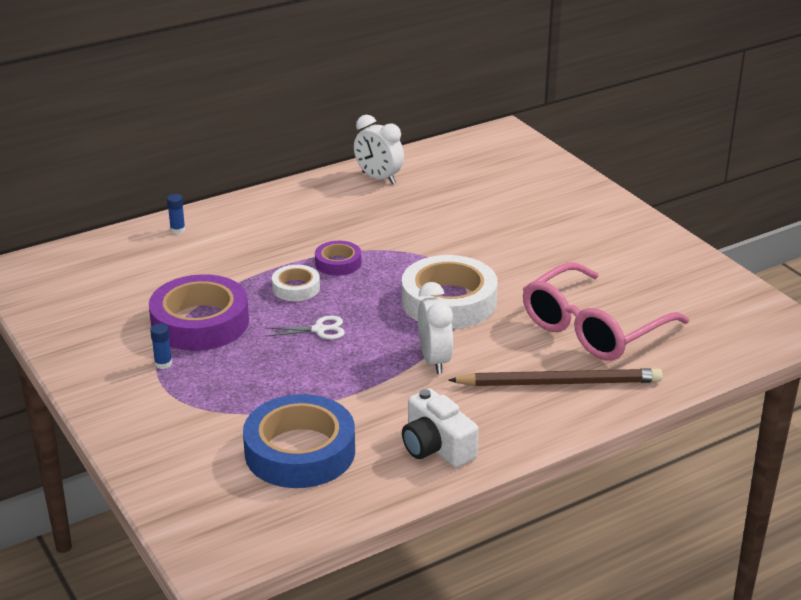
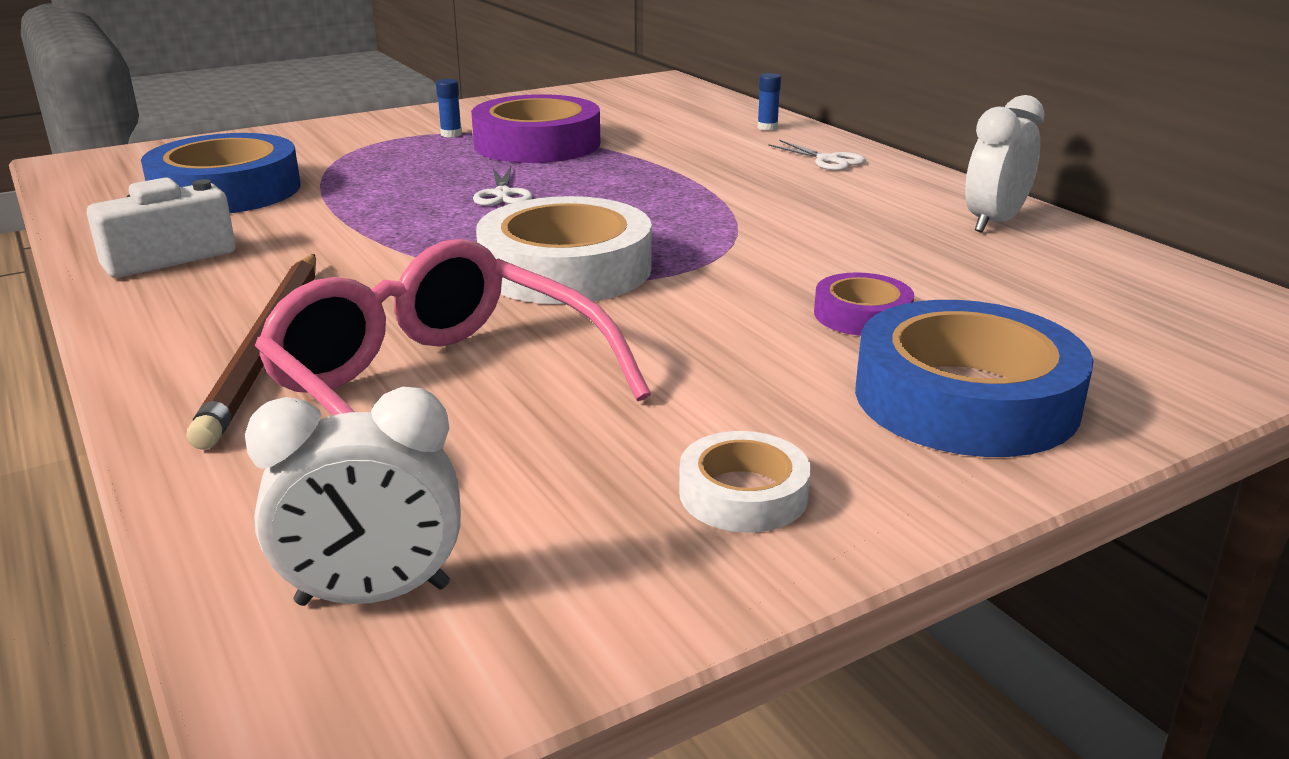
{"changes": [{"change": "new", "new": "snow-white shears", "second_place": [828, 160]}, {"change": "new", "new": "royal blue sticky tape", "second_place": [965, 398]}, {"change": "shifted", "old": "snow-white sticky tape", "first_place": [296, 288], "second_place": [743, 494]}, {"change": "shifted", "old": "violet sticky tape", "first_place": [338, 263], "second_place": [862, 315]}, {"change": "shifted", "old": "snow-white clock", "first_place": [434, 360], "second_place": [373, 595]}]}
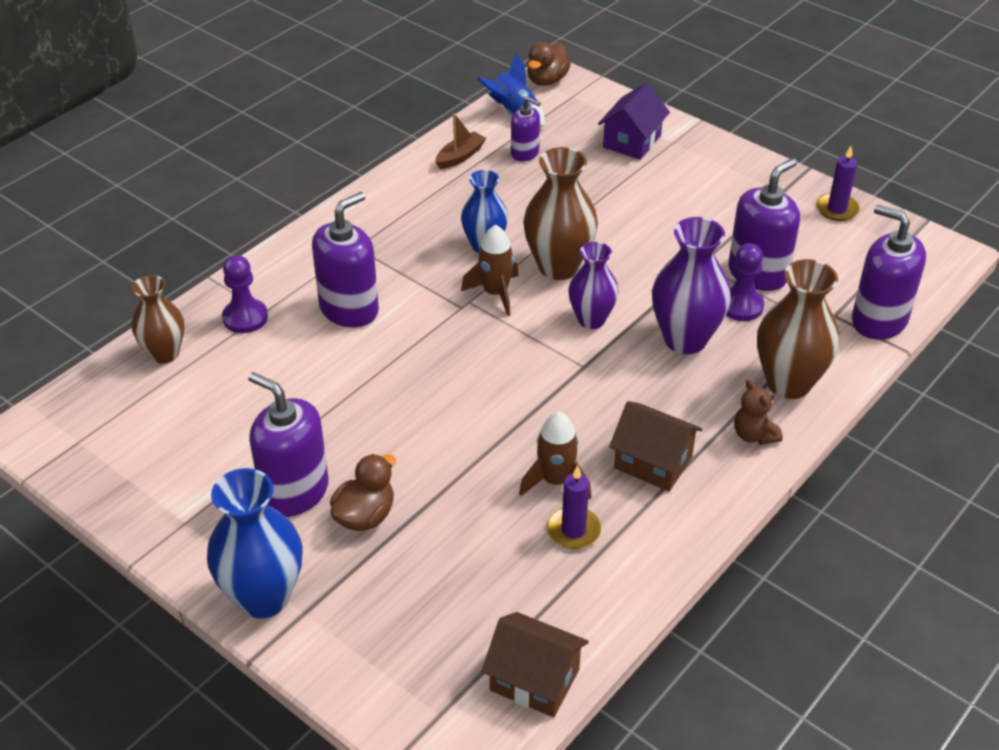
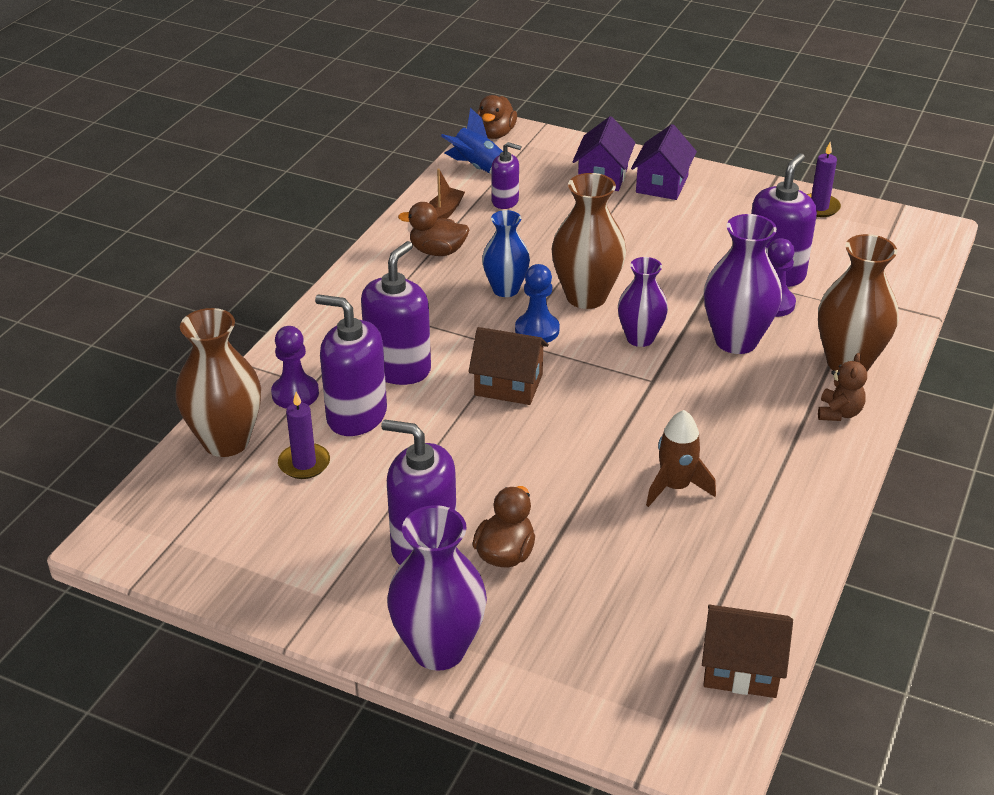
{"changes": [{"change": "new", "new": "brown duck", "second_place": [437, 251]}, {"change": "new", "new": "violet cottage", "second_place": [662, 184]}, {"change": "shifted", "old": "violet candle", "first_place": [573, 530], "second_place": [304, 463]}, {"change": "shifted", "old": "brown cottage", "first_place": [653, 462], "second_place": [508, 385]}, {"change": "shifted", "old": "violet soap dispenser", "first_place": [879, 320], "second_place": [356, 416]}, {"change": "swapped", "old": "brown rocket", "new": "royal blue pawn", "first_place": [495, 293], "second_place": [537, 330]}, {"change": "repainted", "old": "royal blue vase", "new": "violet vase", "first_place": [263, 597], "second_place": [439, 649]}, {"change": "rotated", "old": "brown teddy bear", "first_place": [754, 435], "second_place": [839, 413], "degrees": -120}, {"change": "scaled", "old": "brown vase", "first_place": [164, 353], "second_place": [226, 441], "factor": 1.53}]}
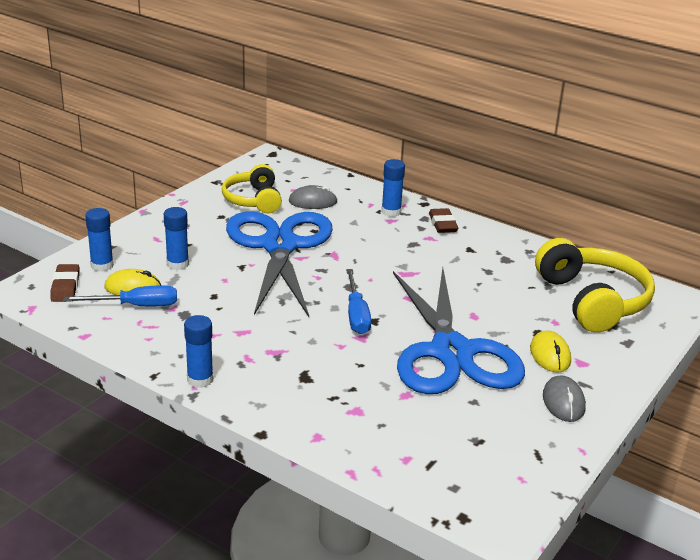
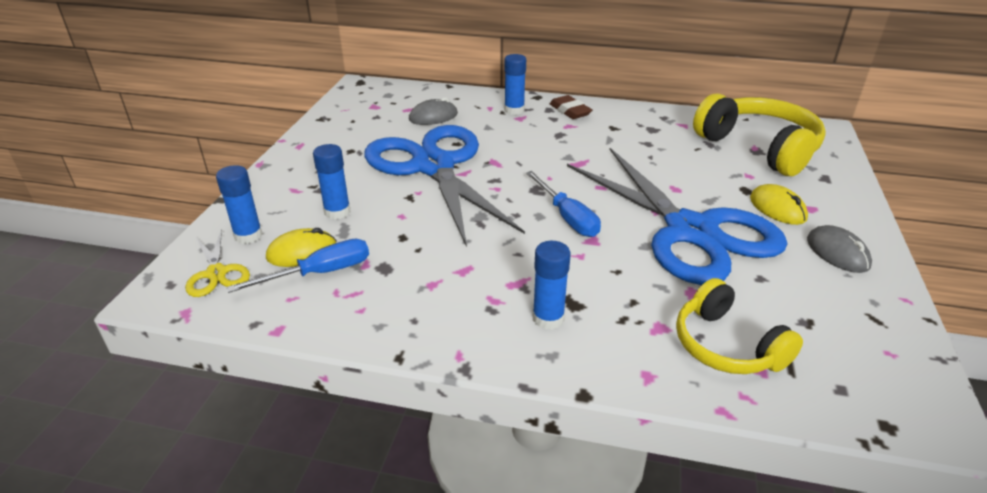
{"changes": [{"change": "shifted", "old": "royal blue glue stick", "first_place": [200, 380], "second_place": [548, 318]}, {"change": "shifted", "old": "golden headphones", "first_place": [253, 200], "second_place": [726, 346]}, {"change": "swapped", "old": "brown eraser", "new": "golden shears", "first_place": [65, 287], "second_place": [216, 273]}]}
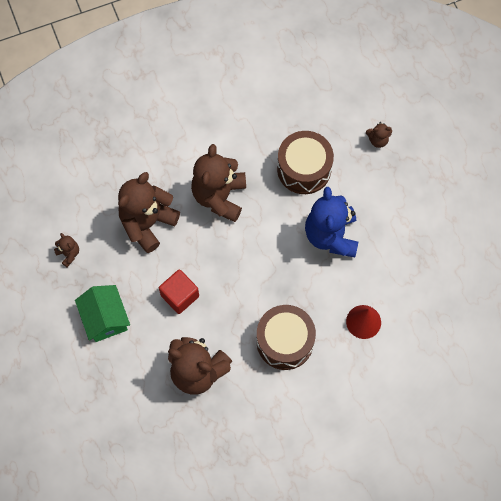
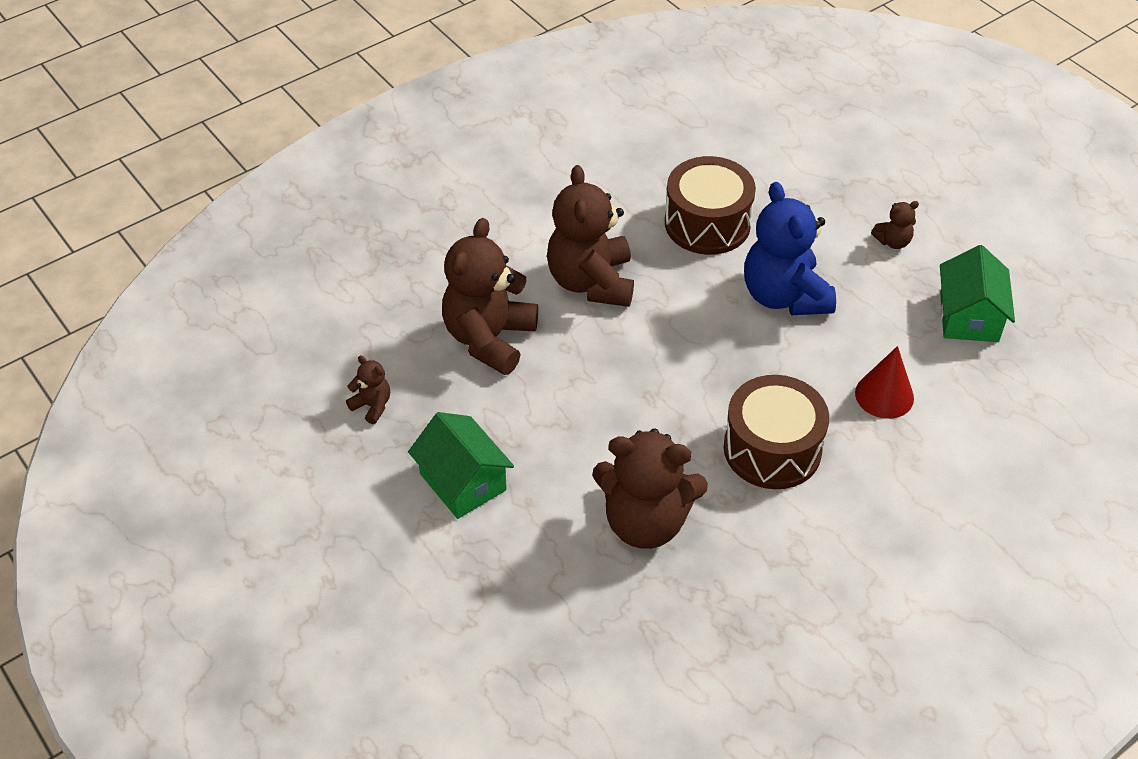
{"changes": [{"change": "gone", "old": "crimson solid cube", "first_place": [180, 296]}, {"change": "new", "new": "green cottage", "second_place": [969, 317]}, {"change": "shifted", "old": "brown teddy bear", "first_place": [378, 140], "second_place": [893, 241]}]}
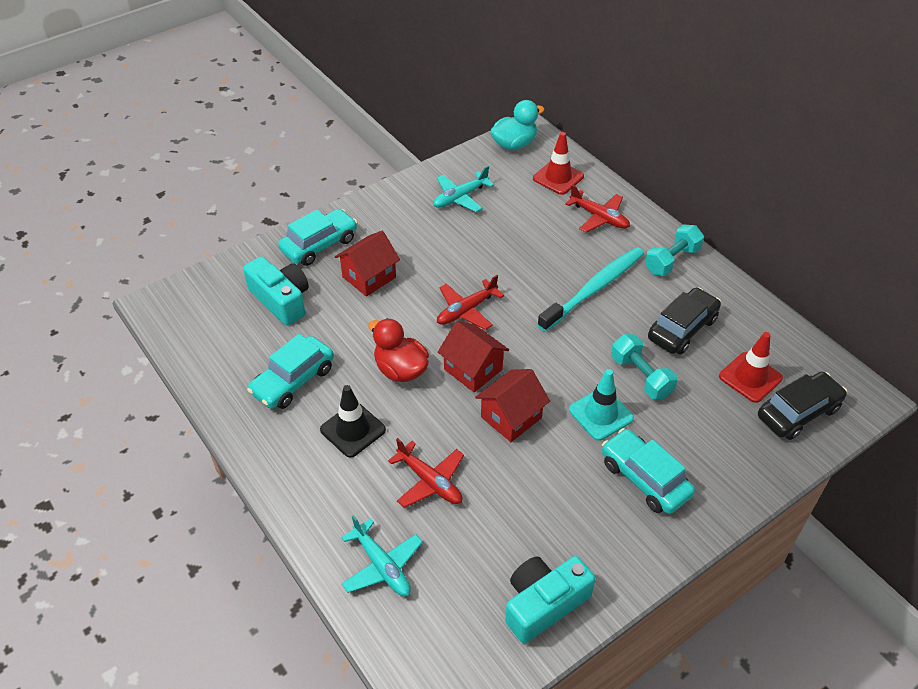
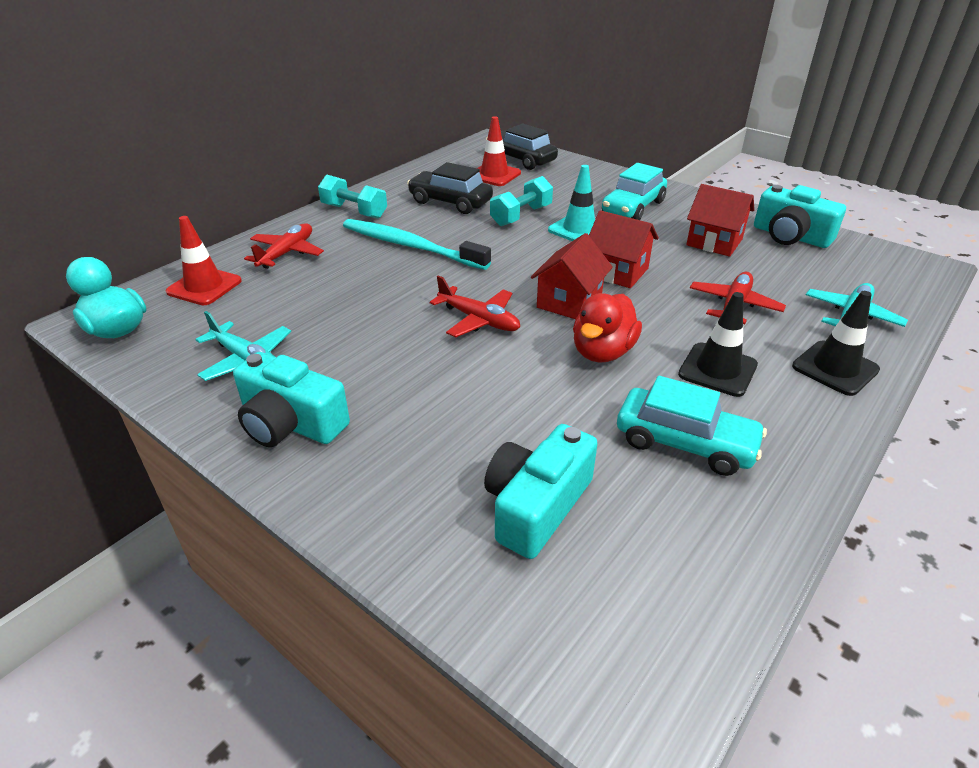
{"changes": [{"change": "gone", "old": "turquoise automobile", "first_place": [319, 245]}, {"change": "new", "new": "turquoise photo camera", "second_place": [291, 423]}, {"change": "new", "new": "ebony road cone", "second_place": [835, 368]}, {"change": "shifted", "old": "crimson cottage", "first_place": [369, 277], "second_place": [714, 242]}]}
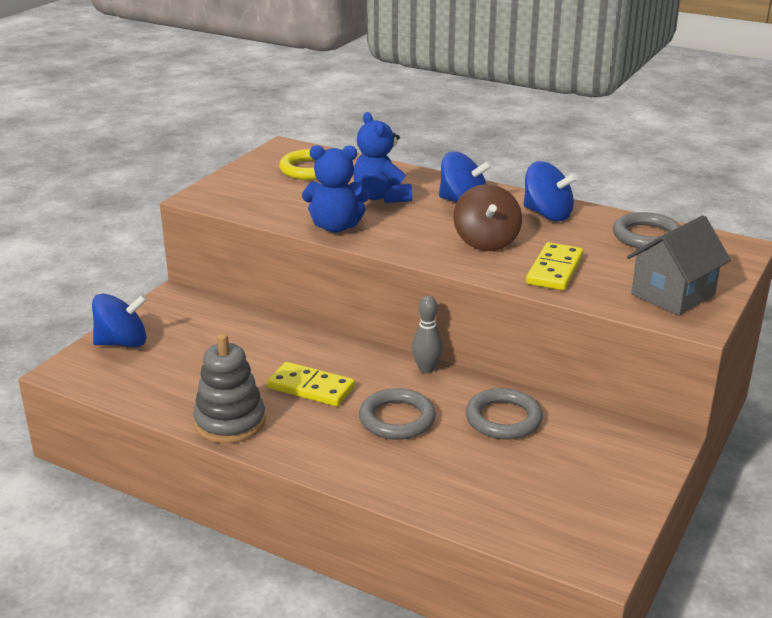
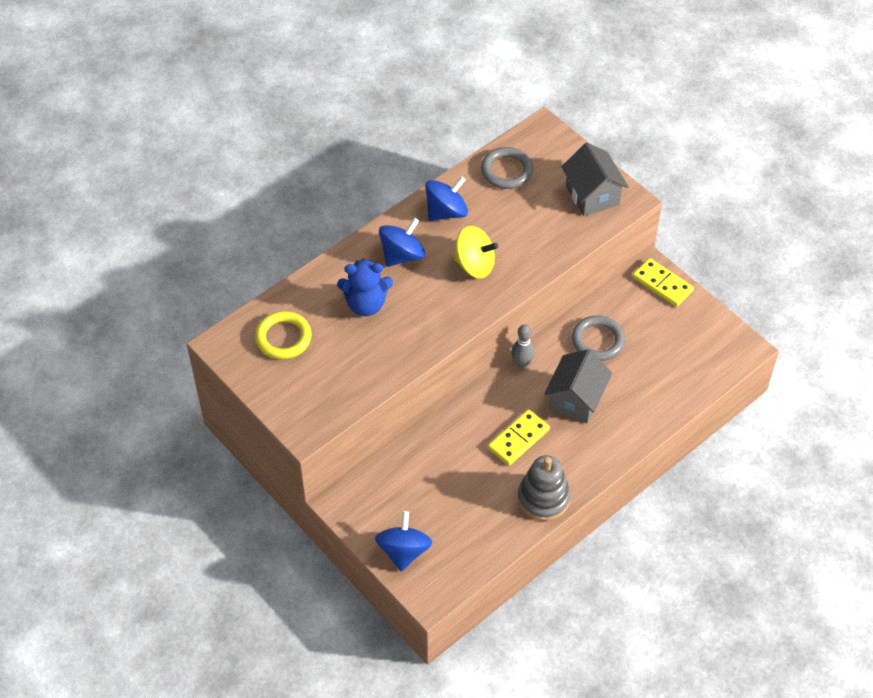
{"changes": [{"change": "gone", "old": "royal blue teddy bear", "first_place": [336, 227]}, {"change": "shifted", "old": "golden domino piece", "first_place": [554, 270], "second_place": [662, 284]}, {"change": "swapped", "old": "gray ring", "new": "gray cottage", "first_place": [397, 419], "second_place": [576, 399]}, {"change": "repainted", "old": "brown whirligig", "new": "golden whirligig", "first_place": [486, 242], "second_place": [474, 265]}]}
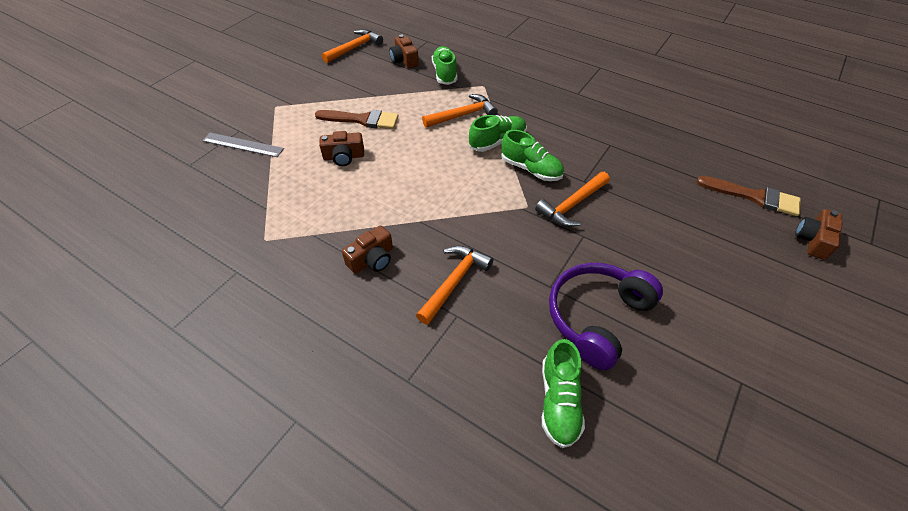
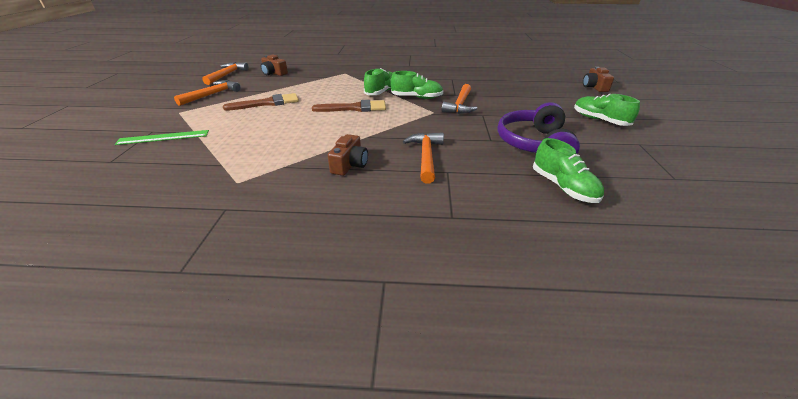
{"changes": [{"change": "gone", "old": "brown photo camera", "first_place": [344, 157]}, {"change": "shifted", "old": "bright orange claw hammer", "first_place": [463, 115], "second_place": [212, 94]}, {"change": "shifted", "old": "green shoe", "first_place": [444, 73], "second_place": [599, 120]}, {"change": "shifted", "old": "brown paintbrush", "first_place": [754, 197], "second_place": [355, 108]}, {"change": "repainted", "old": "gray ruler", "new": "green ruler", "first_place": [243, 145], "second_place": [163, 137]}]}
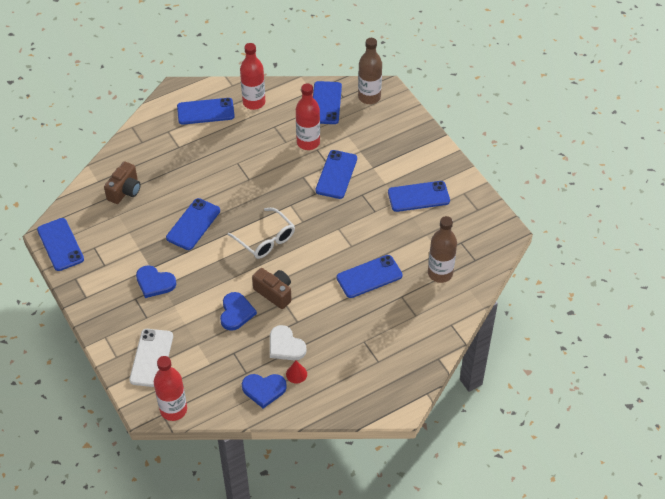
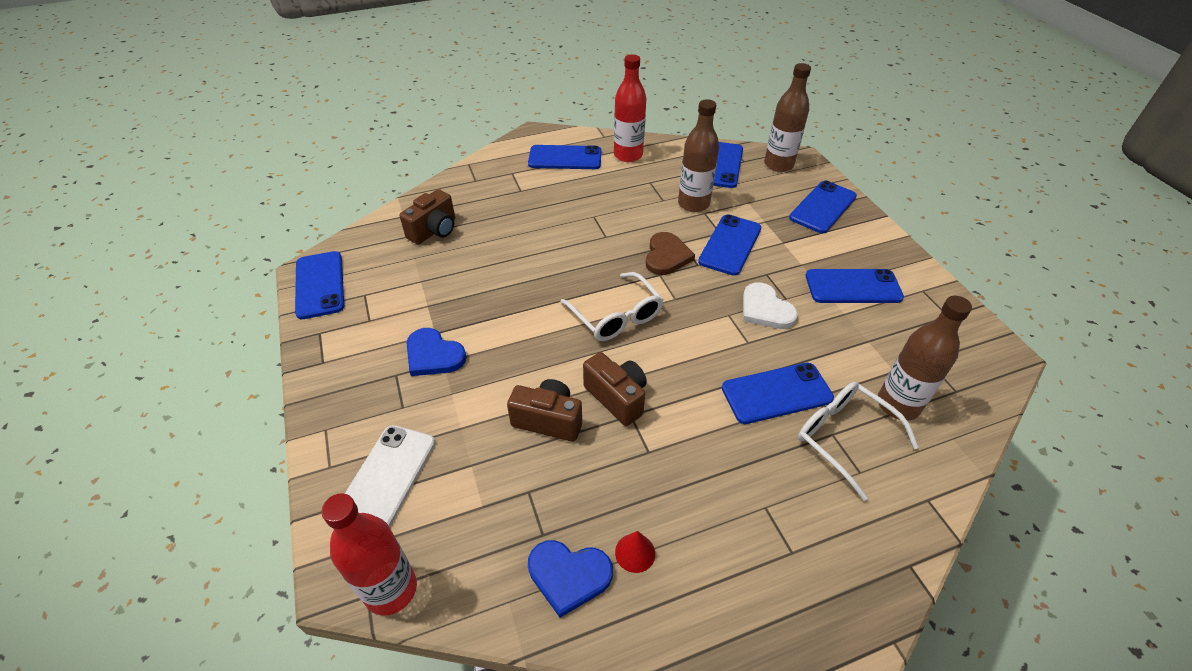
{"changes": [{"change": "new", "new": "brown heart", "second_place": [666, 256]}, {"change": "new", "new": "snow-white spectacles", "second_place": [844, 437]}, {"change": "shifted", "old": "royal blue phone", "first_place": [193, 224], "second_place": [823, 207]}, {"change": "shifted", "old": "snow-white heart", "first_place": [285, 345], "second_place": [765, 309]}, {"change": "swapped", "old": "royal blue heart", "new": "brown photo camera", "first_place": [236, 312], "second_place": [548, 420]}, {"change": "repainted", "old": "crimson drink bottle", "new": "brown drink bottle", "first_place": [308, 142], "second_place": [693, 204]}]}
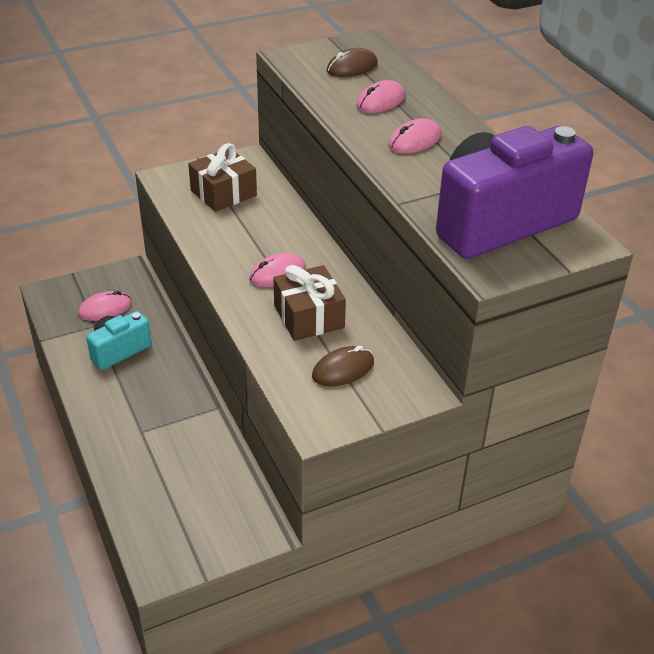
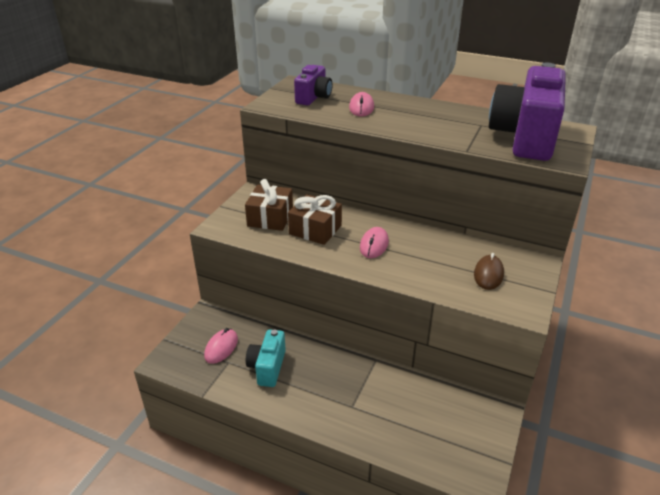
{"changes": [{"change": "gone", "old": "pink computer mouse", "first_place": [414, 141]}, {"change": "shifted", "old": "brown wrapped gift", "first_place": [308, 317], "second_place": [315, 230]}, {"change": "swapped", "old": "brown computer mouse", "new": "violet photo camera", "first_place": [352, 67], "second_place": [314, 97]}]}
